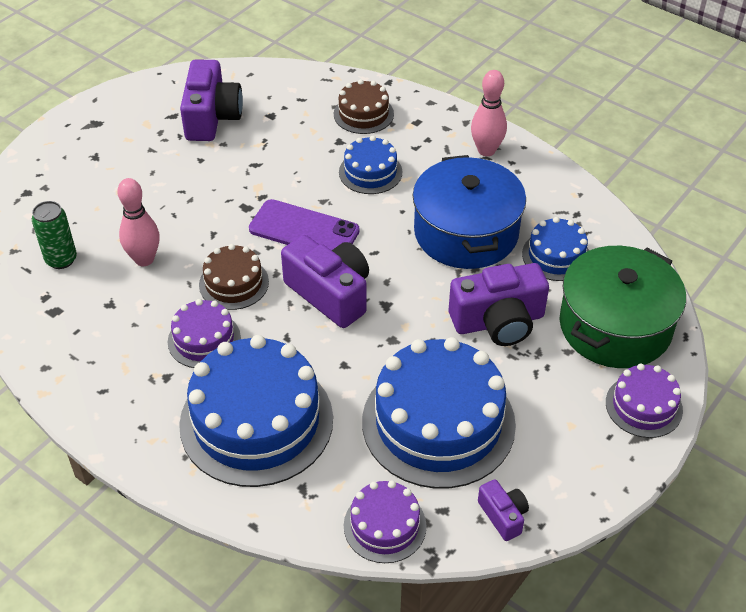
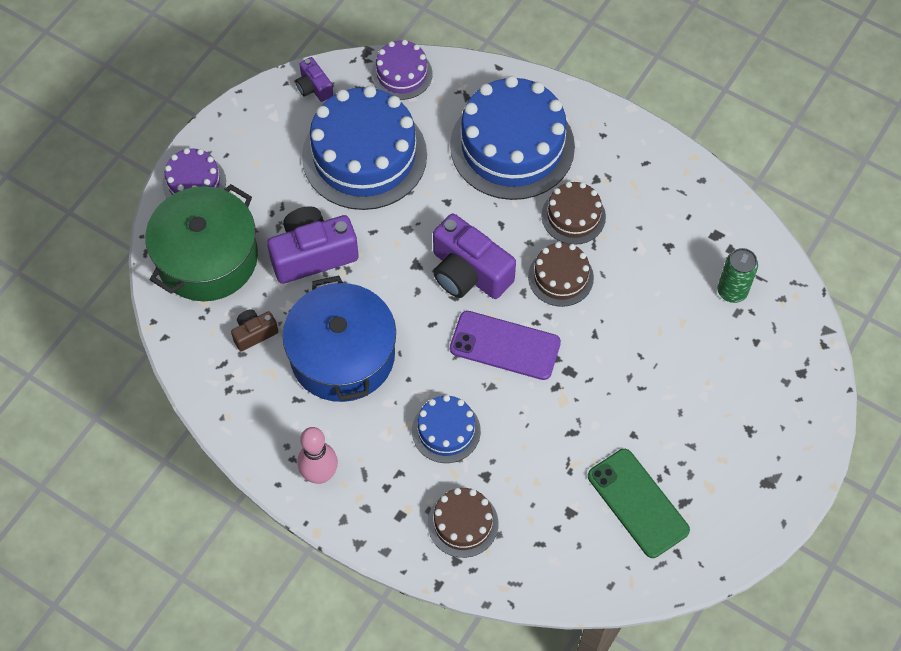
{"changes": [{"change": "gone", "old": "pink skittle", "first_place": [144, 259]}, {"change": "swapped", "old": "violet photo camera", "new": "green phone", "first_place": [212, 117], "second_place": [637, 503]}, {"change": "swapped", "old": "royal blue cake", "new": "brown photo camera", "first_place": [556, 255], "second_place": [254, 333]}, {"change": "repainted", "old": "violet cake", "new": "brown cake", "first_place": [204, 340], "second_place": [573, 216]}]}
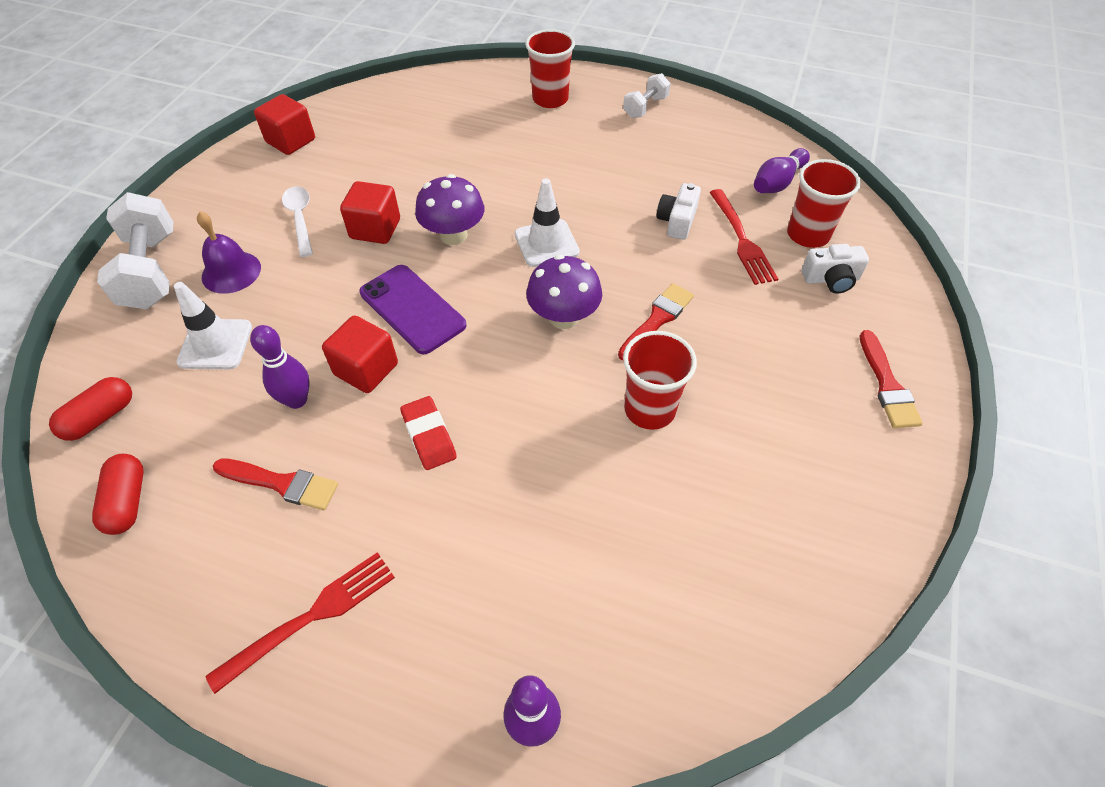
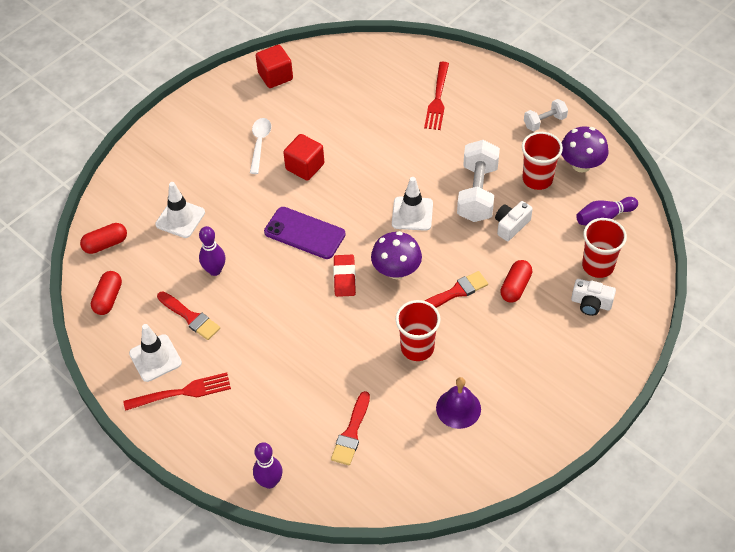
{"changes": [{"change": "gone", "old": "crimson solid cube", "first_place": [366, 369]}, {"change": "new", "new": "snow-white road cone", "second_place": [155, 358]}, {"change": "new", "new": "crimson capsule", "second_place": [515, 287]}, {"change": "shifted", "old": "snow-white hand weight", "first_place": [151, 271], "second_place": [477, 193]}, {"change": "shifted", "old": "violet bell", "first_place": [231, 272], "second_place": [458, 408]}, {"change": "shifted", "old": "crimson eraser", "first_place": [429, 436], "second_place": [344, 278]}, {"change": "shifted", "old": "violet mushroom", "first_place": [453, 235], "second_place": [581, 164]}, {"change": "shifted", "old": "crimson beaker", "first_place": [550, 99], "second_place": [537, 179]}, {"change": "shifted", "old": "crimson dinner fork", "first_place": [742, 240], "second_place": [437, 99]}, {"change": "shifted", "old": "crimson paintbrush", "first_place": [887, 385], "second_place": [351, 432]}, {"change": "rotated", "old": "violet phone", "first_place": [412, 309], "second_place": [304, 233], "degrees": -45}]}
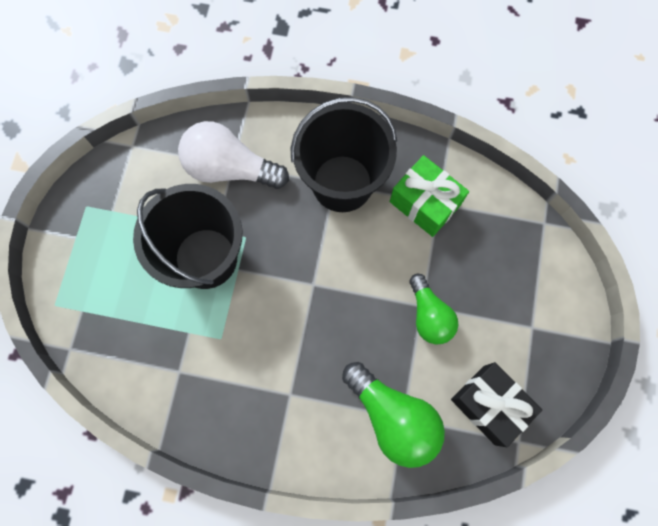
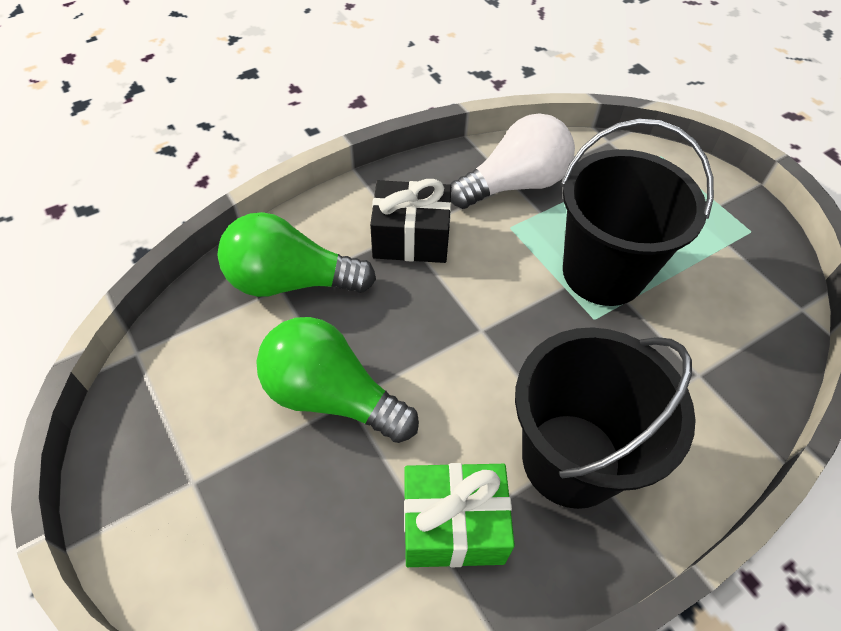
{"changes": [{"change": "shifted", "old": "snow-white lightbulb", "first_place": [230, 168], "second_place": [514, 184]}, {"change": "shifted", "old": "ebony wrapped gift", "first_place": [489, 404], "second_place": [411, 238]}, {"change": "scaled", "old": "green lightbulb", "first_place": [429, 315], "second_place": [331, 396], "factor": 1.53}]}
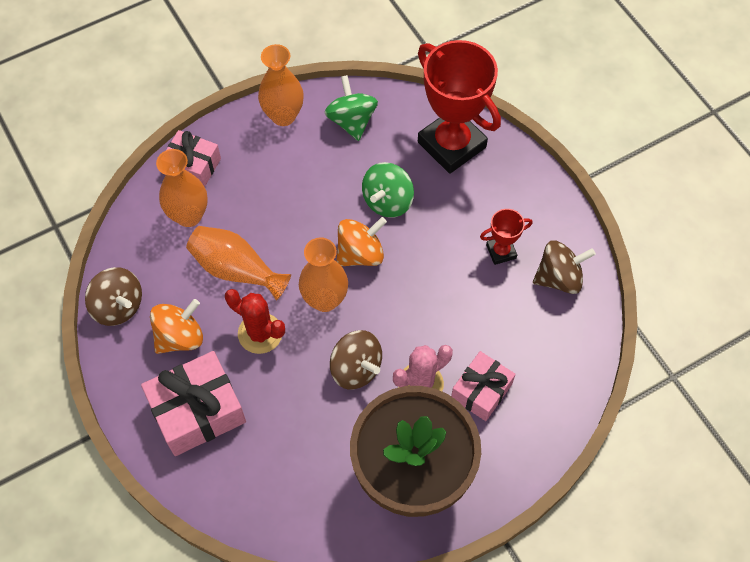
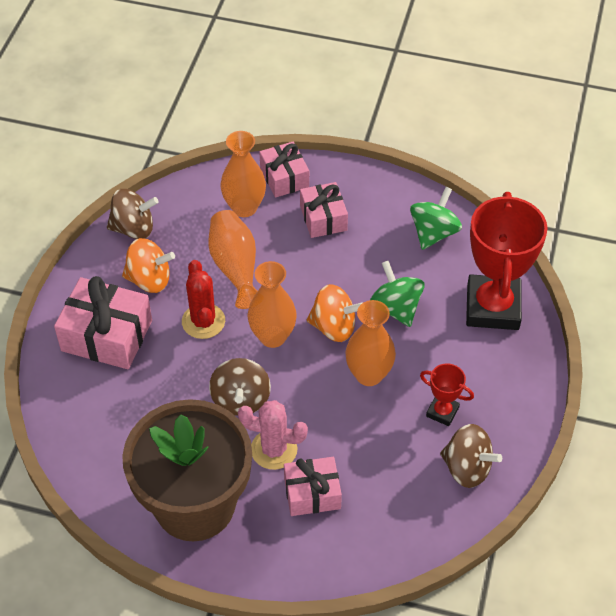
{"changes": [{"change": "new", "new": "pink wrapped gift", "second_place": [323, 218]}, {"change": "shifted", "old": "bright orange vase", "first_place": [283, 116], "second_place": [369, 374]}, {"change": "rotated", "old": "brown whirligig", "first_place": [118, 306], "second_place": [133, 228], "degrees": -90}, {"change": "rotated", "old": "green whirligig", "first_place": [387, 201], "second_place": [396, 308], "degrees": 75}]}
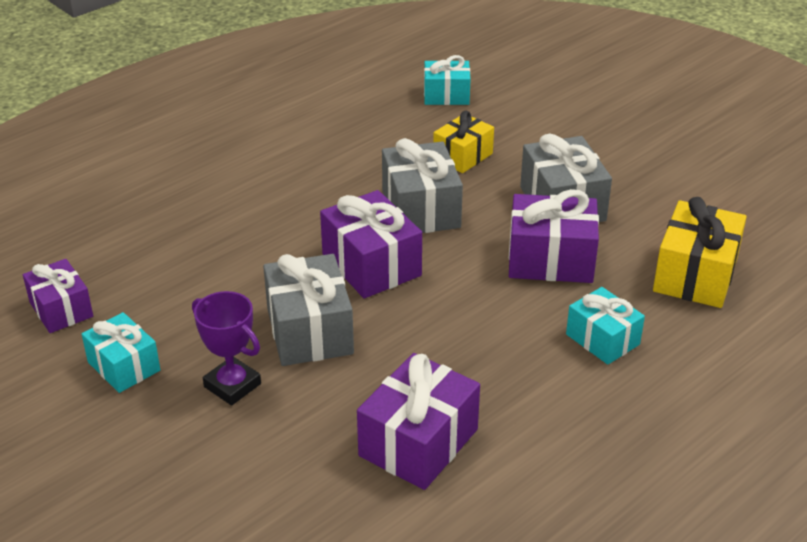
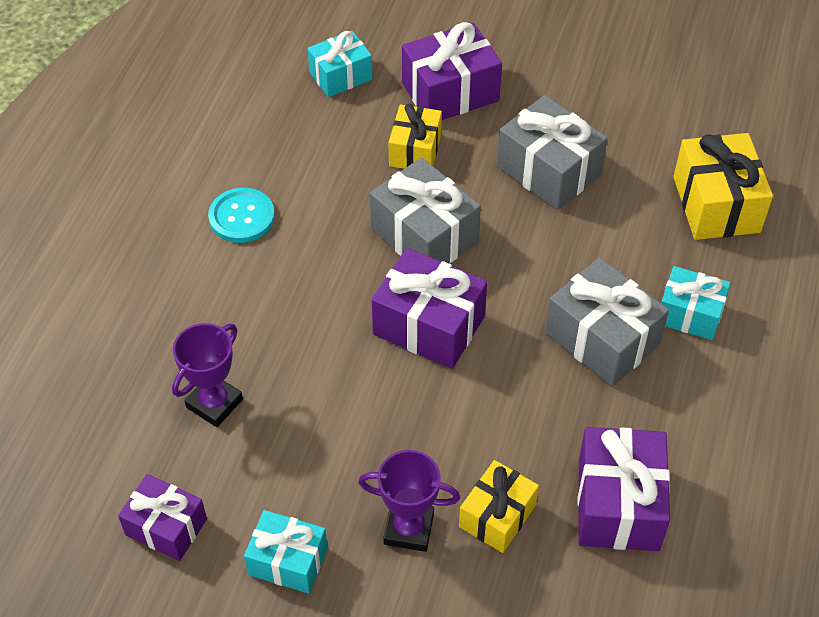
{"changes": [{"change": "new", "new": "violet prize cup", "second_place": [214, 403]}, {"change": "new", "new": "turquoise sewing button", "second_place": [241, 217]}, {"change": "new", "new": "golden wrapped gift", "second_place": [497, 516]}, {"change": "shifted", "old": "gray wrapped gift", "first_place": [310, 331], "second_place": [602, 339]}, {"change": "shifted", "old": "violet wrapped gift", "first_place": [550, 260], "second_place": [450, 92]}]}
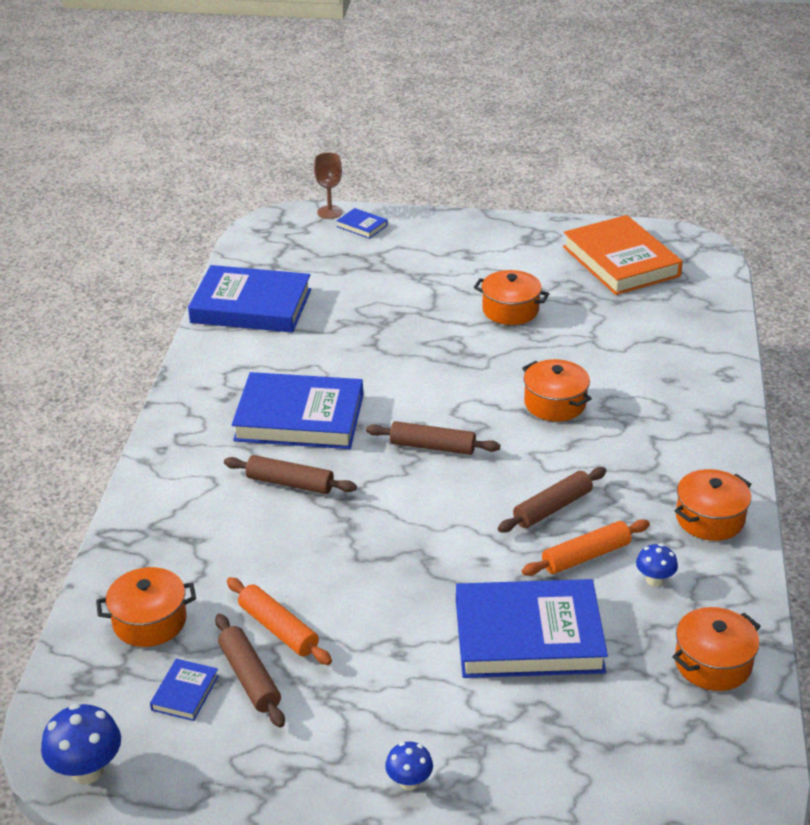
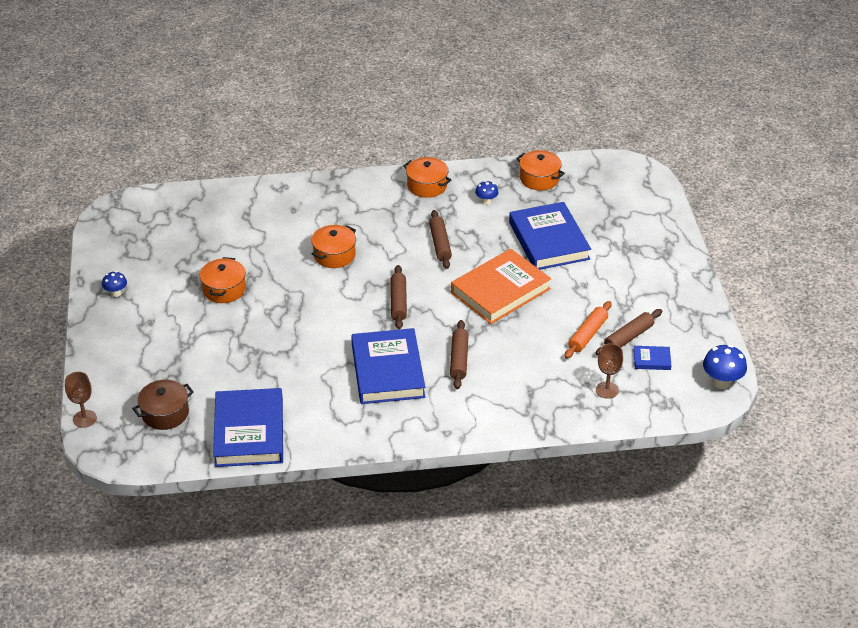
{"changes": [{"change": "gone", "old": "royal blue hardcover", "first_place": [362, 226]}, {"change": "gone", "old": "bright orange rolling pin", "first_place": [585, 556]}, {"change": "new", "new": "brown pot", "second_place": [165, 413]}, {"change": "shifted", "old": "royal blue mushroom", "first_place": [409, 782], "second_place": [116, 293]}, {"change": "shifted", "old": "bright orange hardcover", "first_place": [620, 261], "second_place": [500, 291]}, {"change": "swapped", "old": "bright orange pot", "new": "brown chalice", "first_place": [150, 621], "second_place": [607, 390]}, {"change": "rotated", "old": "brown rolling pin", "first_place": [552, 508], "second_place": [440, 244], "degrees": 45}]}
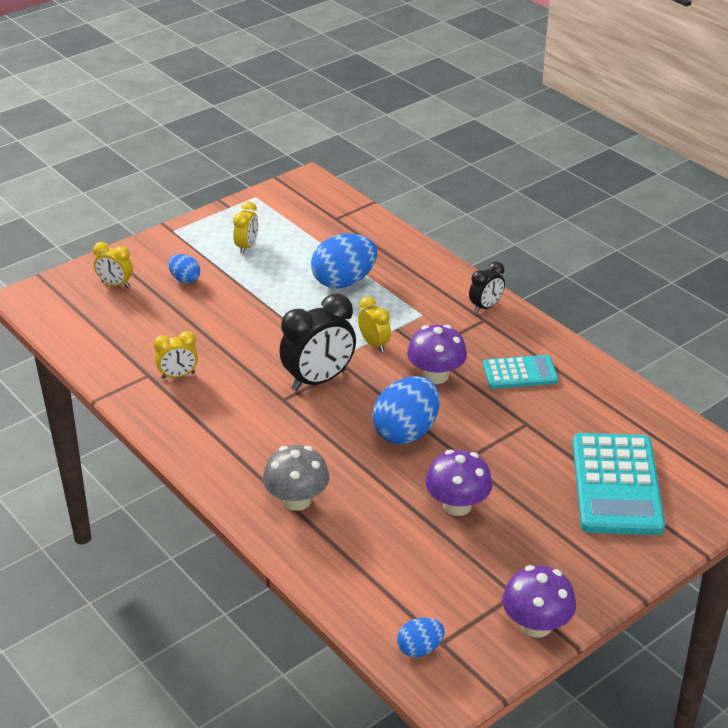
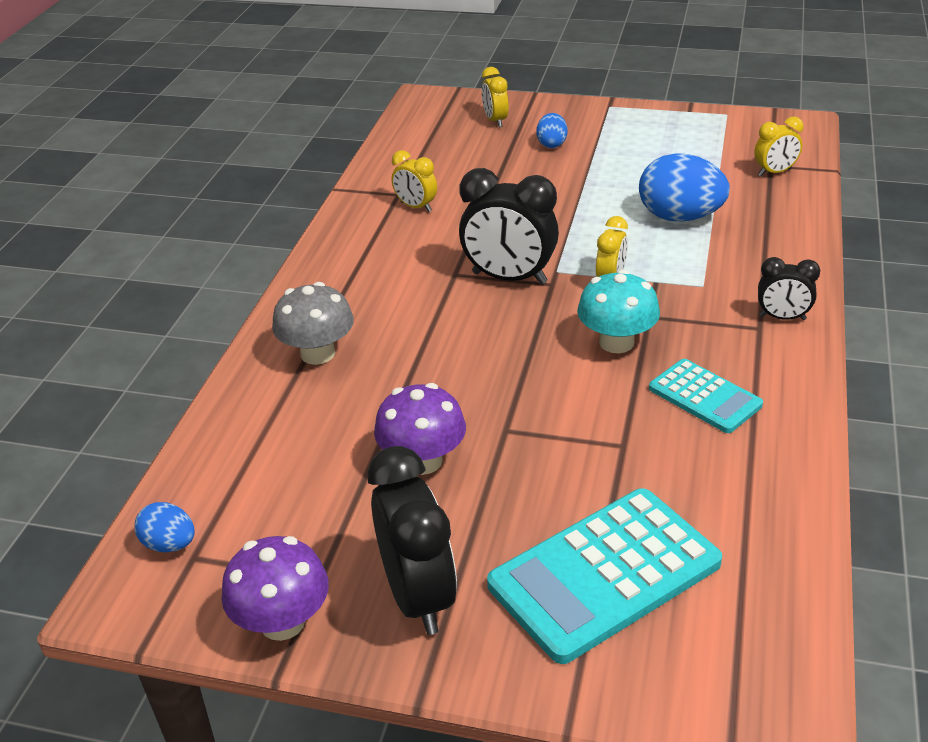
{"changes": [{"change": "gone", "old": "royal blue toy egg", "first_place": [406, 432]}, {"change": "new", "new": "ebony clock", "second_place": [418, 596]}, {"change": "shifted", "old": "golden clock", "first_place": [247, 247], "second_place": [774, 172]}, {"change": "repainted", "old": "violet mushroom", "new": "turquoise mushroom", "first_place": [436, 375], "second_place": [616, 342]}]}
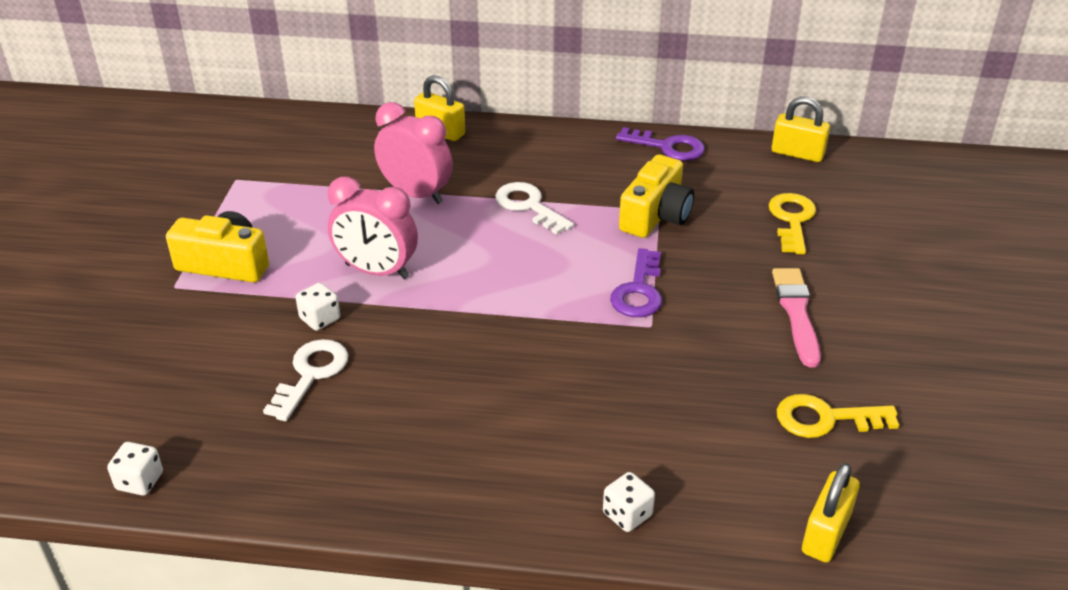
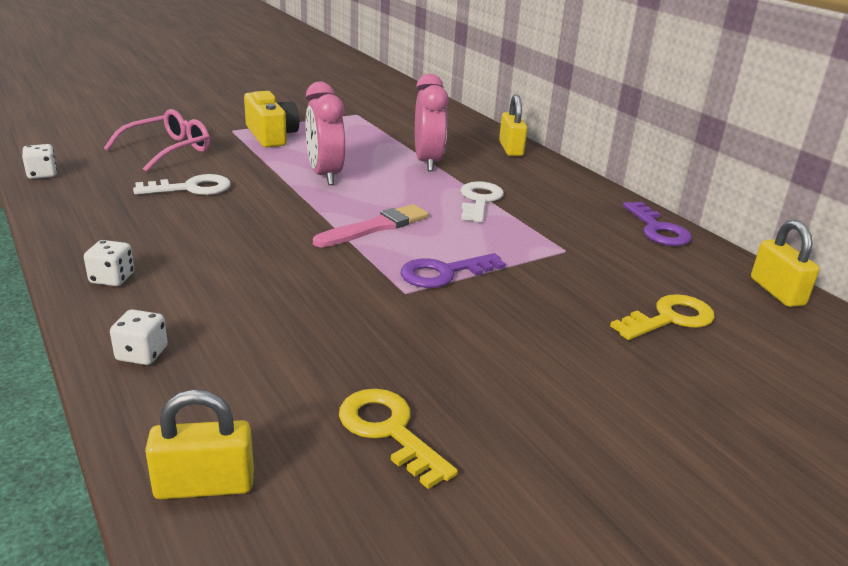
{"changes": [{"change": "gone", "old": "golden photo camera", "first_place": [656, 215]}, {"change": "new", "new": "pink spectacles", "second_place": [168, 150]}, {"change": "shifted", "old": "snow-white game die", "first_place": [320, 319], "second_place": [112, 278]}, {"change": "shifted", "old": "pink paintbrush", "first_place": [796, 313], "second_place": [375, 227]}]}
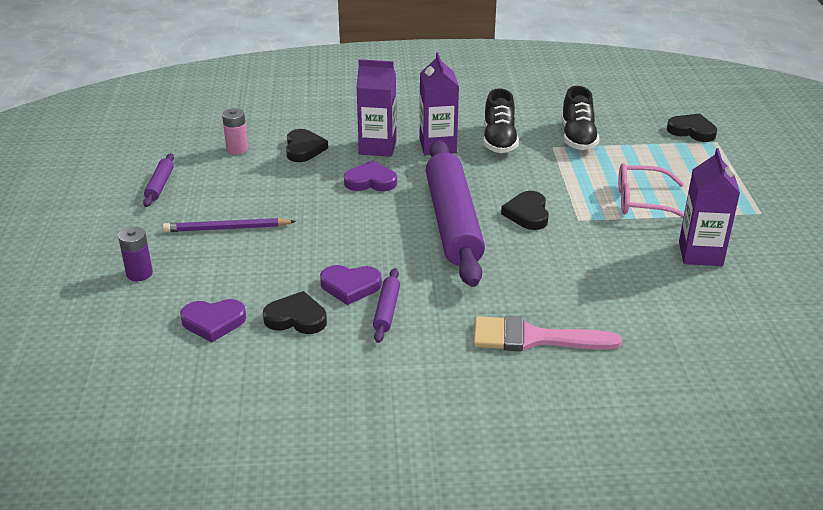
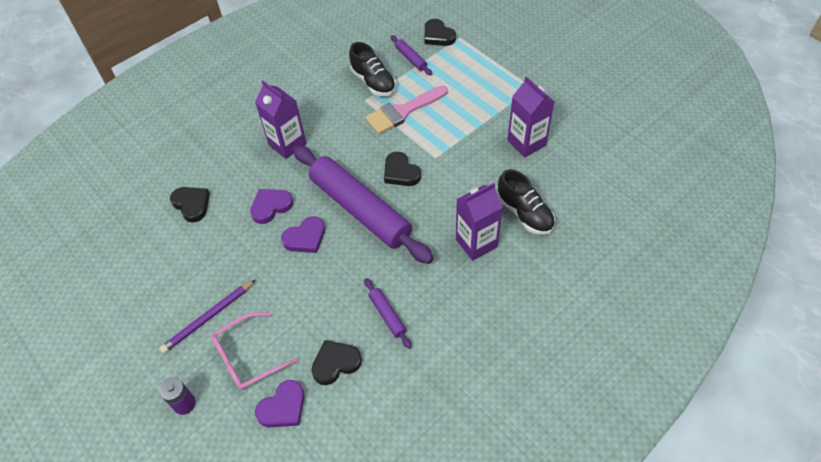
{"changes": [{"change": "gone", "old": "pink battery", "first_place": [237, 149]}, {"change": "shifted", "old": "violet rolling pin", "first_place": [160, 185], "second_place": [411, 59]}, {"change": "shifted", "old": "violet heart", "first_place": [350, 286], "second_place": [305, 238]}, {"change": "shifted", "old": "violet milk carton", "first_place": [377, 147], "second_place": [476, 243]}, {"change": "shifted", "old": "pink paintbrush", "first_place": [533, 338], "second_place": [402, 112]}, {"change": "shifted", "old": "ebony shoe", "first_place": [499, 140], "second_place": [524, 214]}, {"change": "shifted", "old": "pink spectacles", "first_place": [643, 201], "second_place": [248, 357]}, {"change": "rotated", "old": "ebony heart", "first_place": [692, 131], "second_place": [438, 36], "degrees": -120}]}
